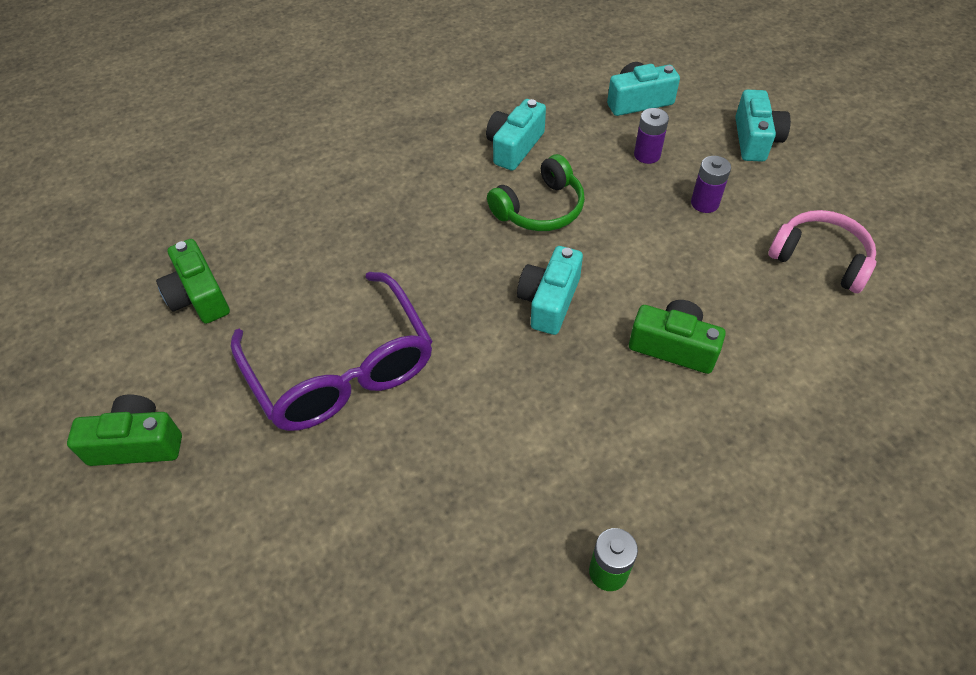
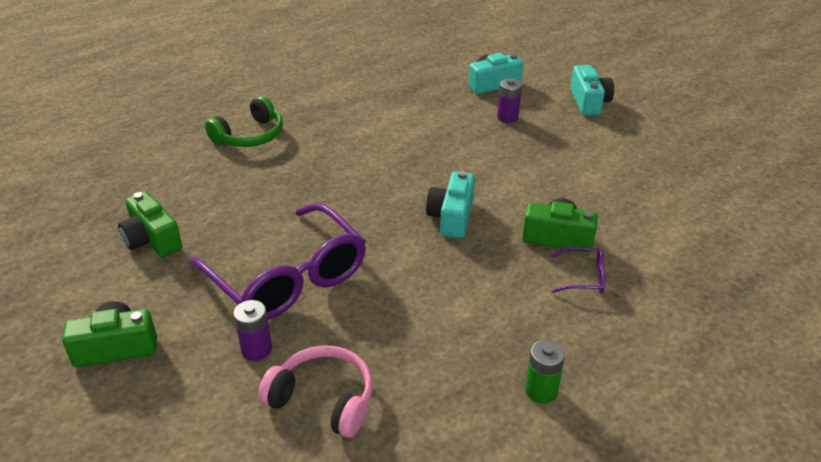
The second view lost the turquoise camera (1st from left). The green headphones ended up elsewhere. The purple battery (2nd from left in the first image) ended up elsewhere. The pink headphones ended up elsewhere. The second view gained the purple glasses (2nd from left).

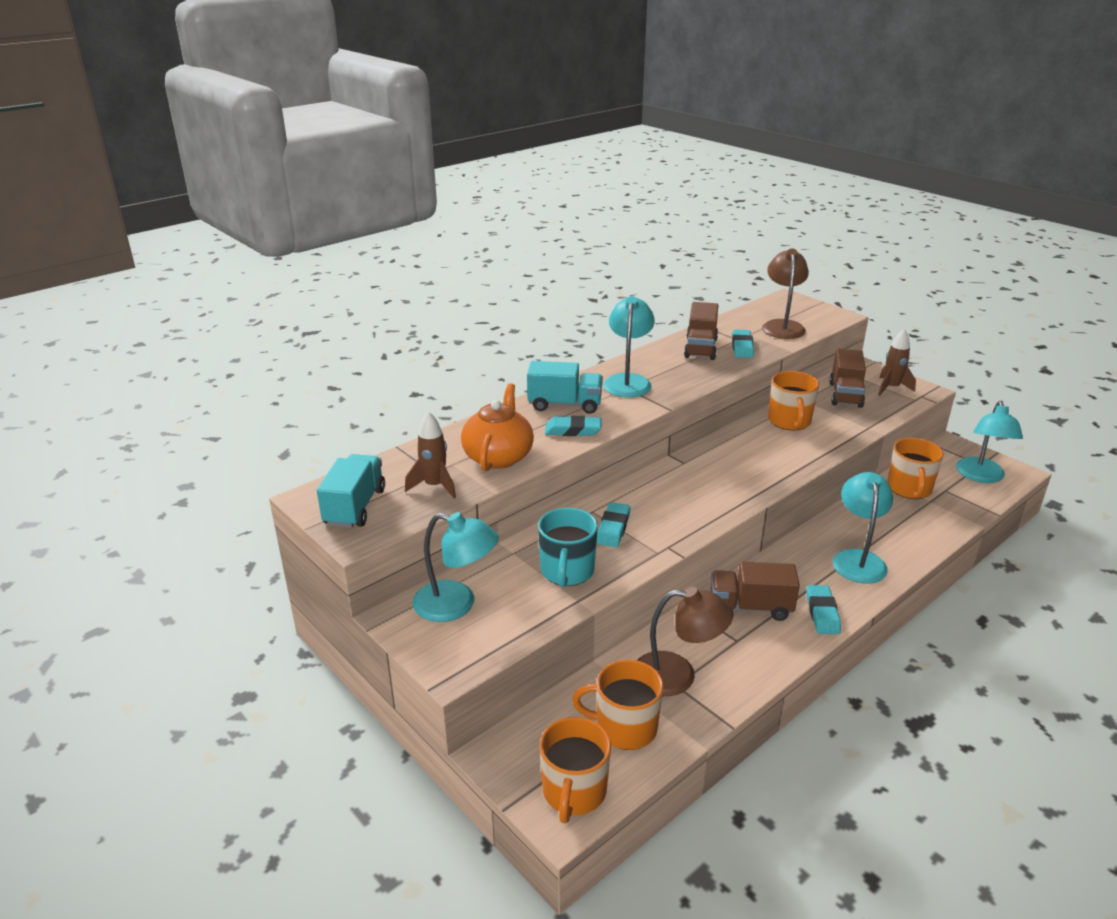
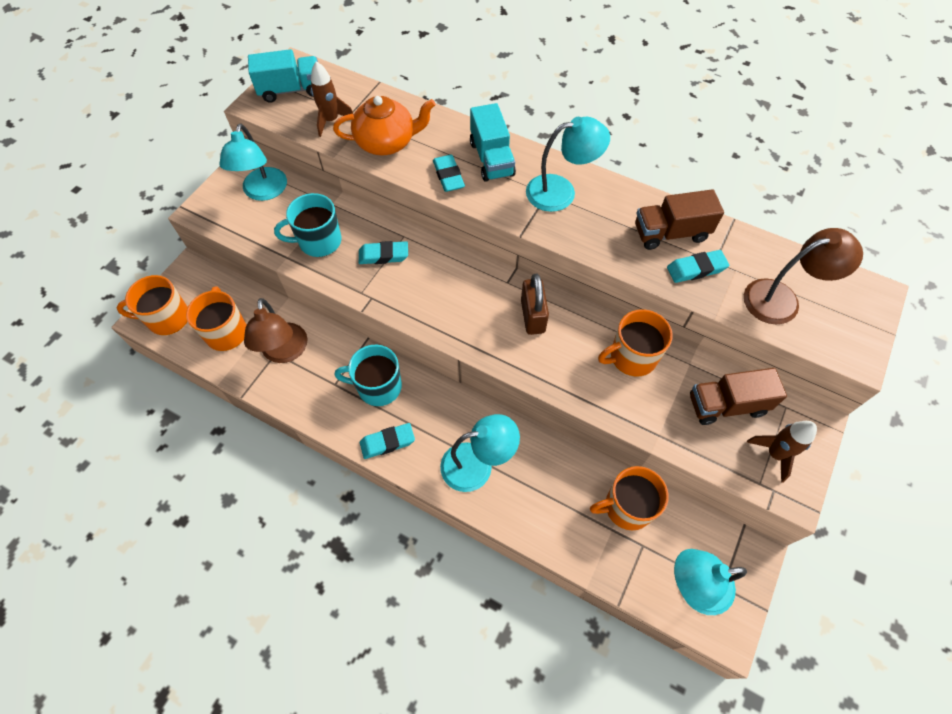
Where the brown truck (2nd from left) stood, the turquoise mug (2nd from left) came to stand. The second view gained the brown padlock.

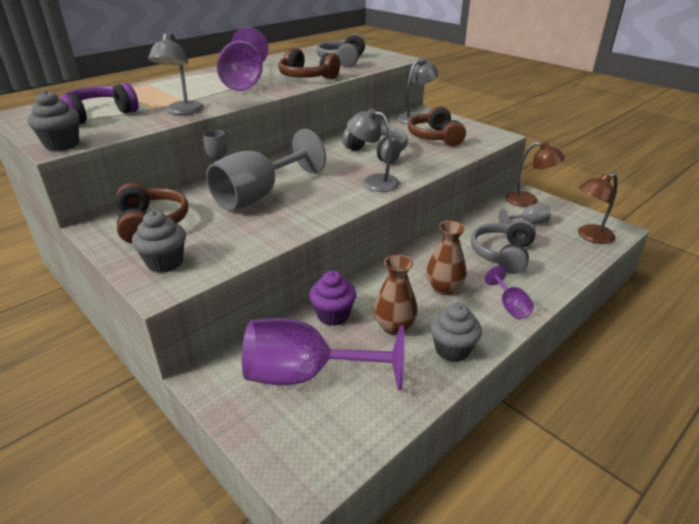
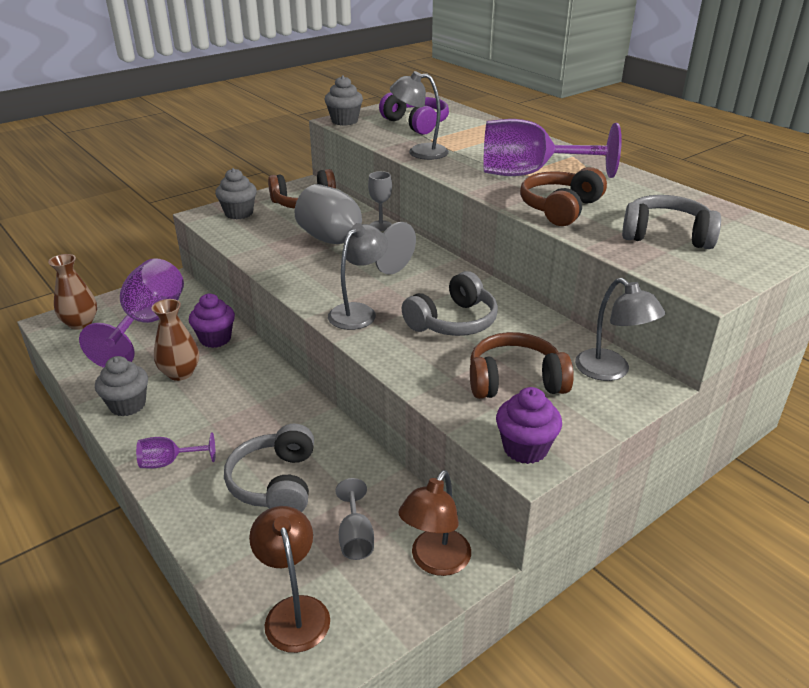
The grey headphones (3rd from left in the first image) ended up facing another way, 120 degrees counterclockwise from before. The brown vase (2nd from left in the first image) ended up elsewhere. The second view gained the purple cupcake (2nd from left).

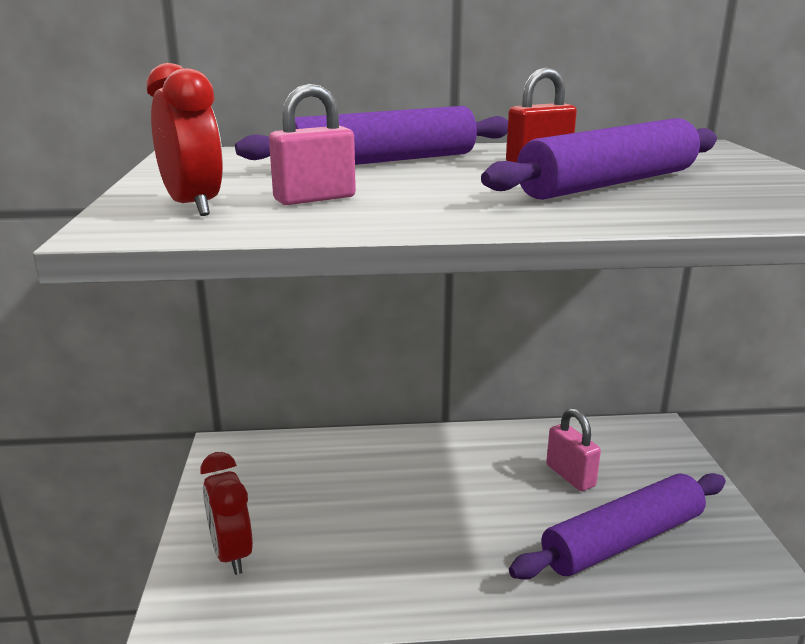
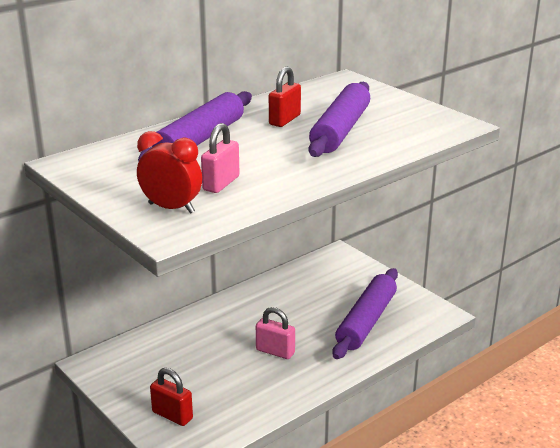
The pink padlock (2nd from left) ended up elsewhere. Where the red clock (2nd from left) stood, the red padlock (1st from left) came to stand.

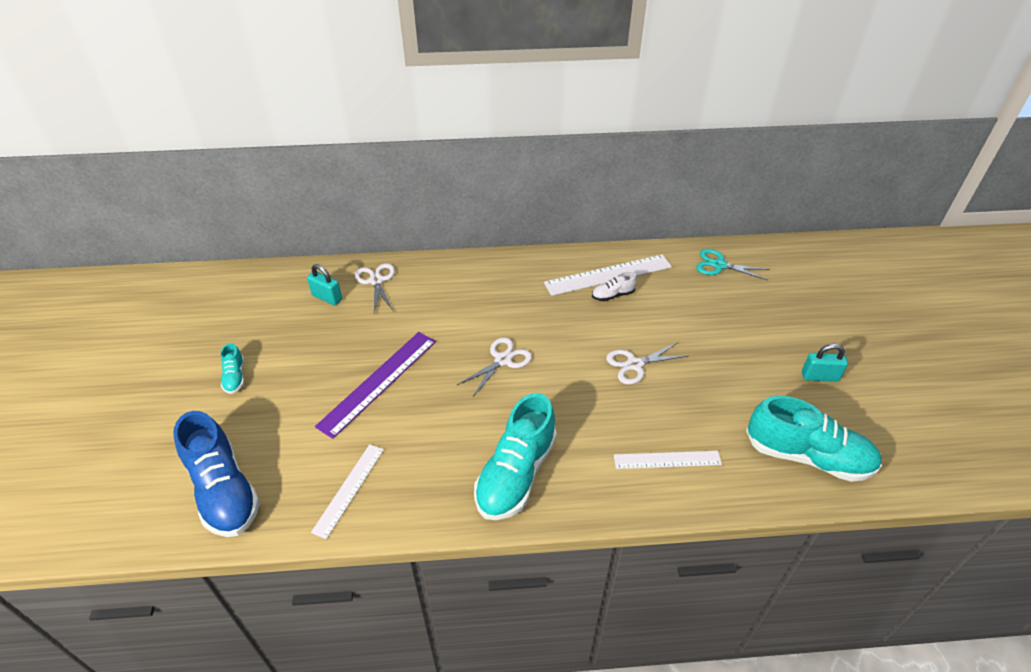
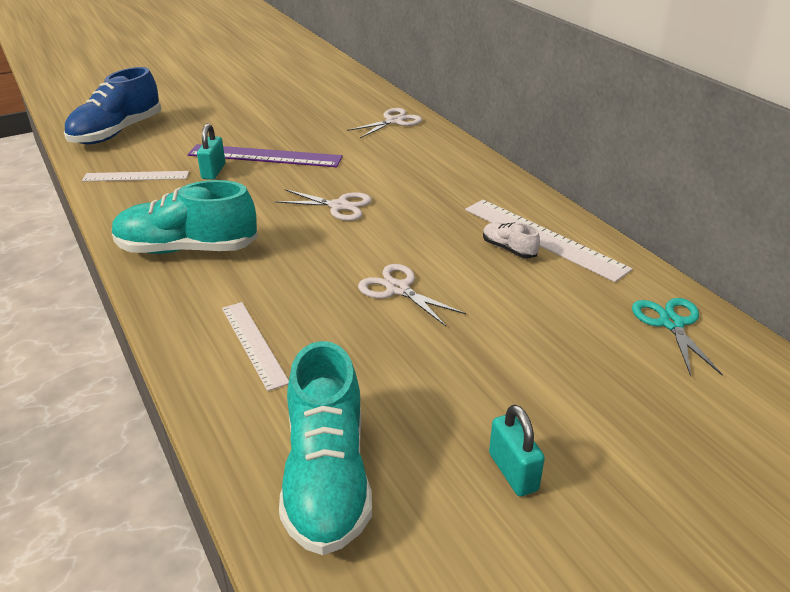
The turquoise padlock (1st from left) ended up elsewhere. The second view lost the turquoise shoe (1st from left).

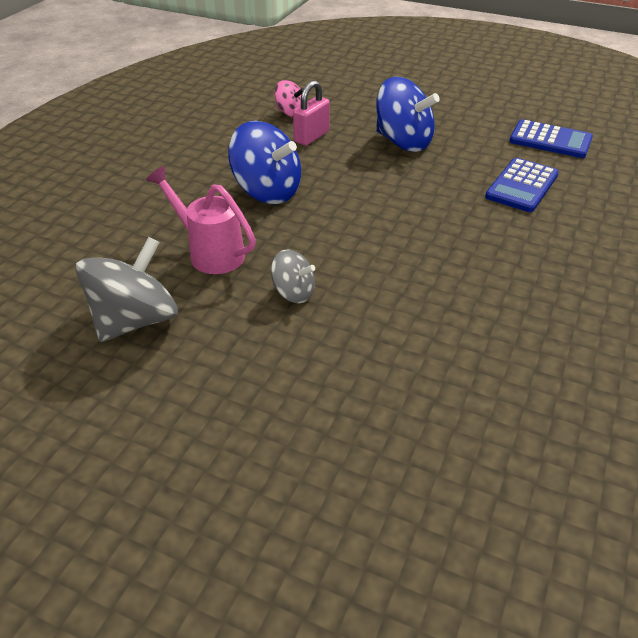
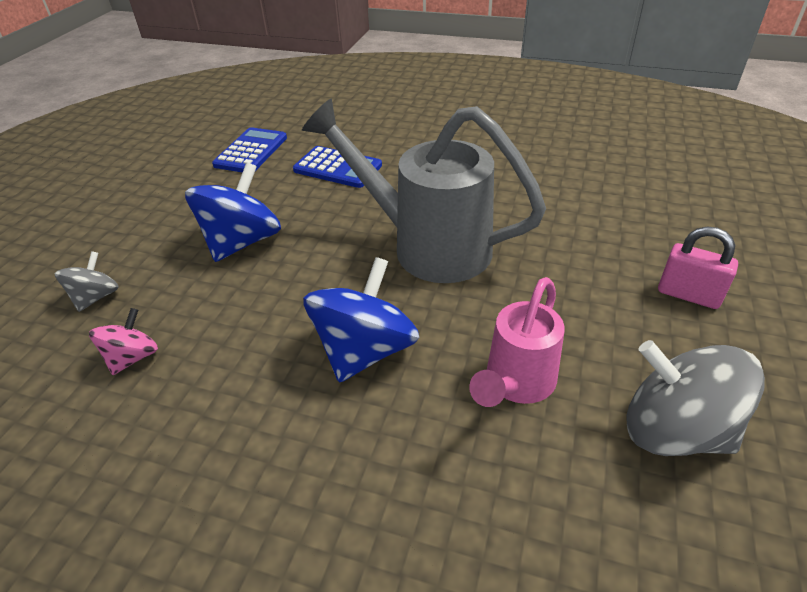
The pink padlock ended up elsewhere. The grey spinning top (2nd from left in the first image) ended up elsewhere. The second view gained the grey watering can.

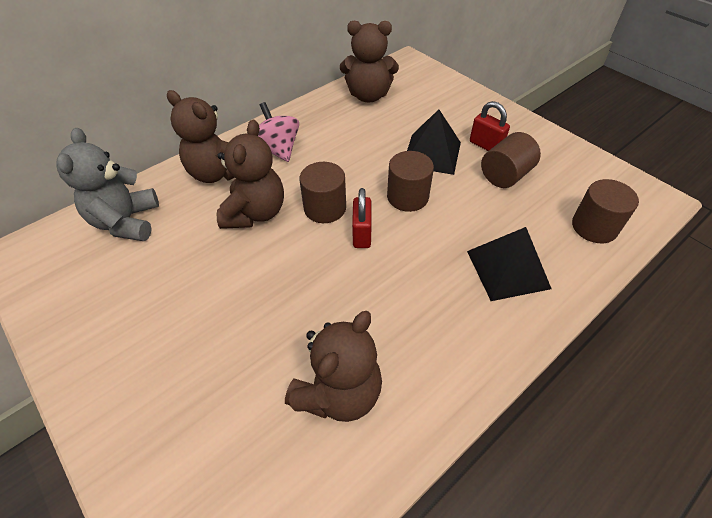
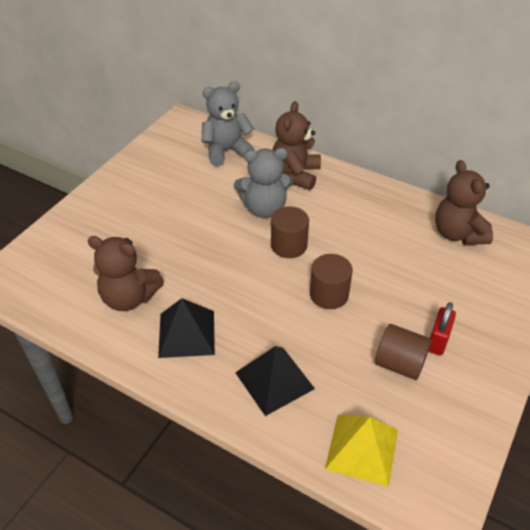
The second view lost the pink spinning top. The black pyramid (1st from left) ended up elsewhere. What was the brown teddy bear (2nd from left) turned into the grey teddy bear (2nd from left). Where the brown cylinder (4th from left) stood, the yellow pyramid came to stand. The second view lost the red padlock (1st from left).

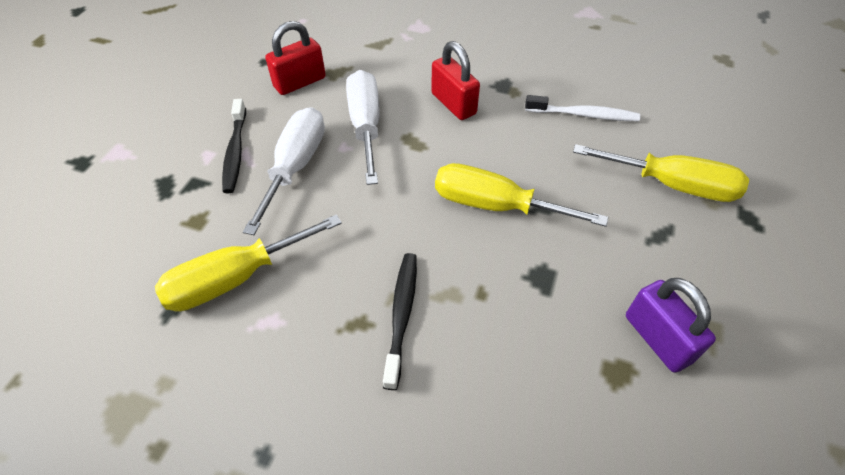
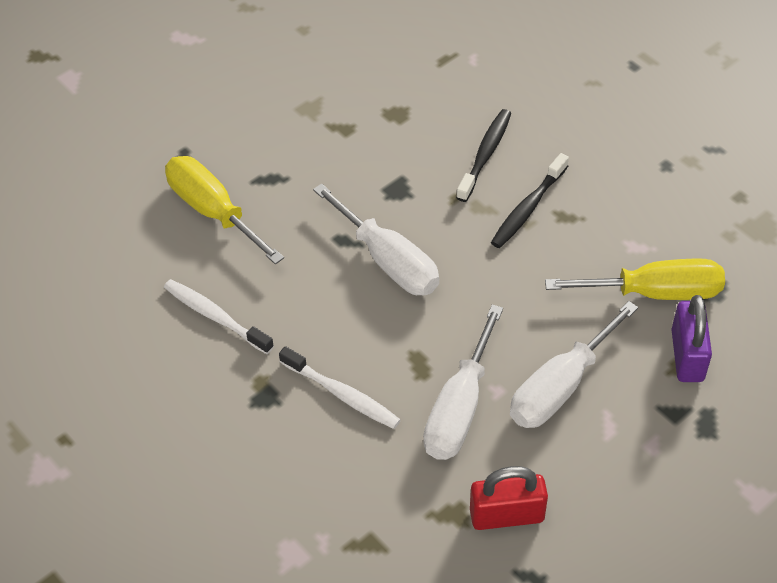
Where the red padlock (2nd from left) stood, the white toothbrush (2nd from left) came to stand. The black toothbrush (1st from left) ended up elsewhere. What was the yellow screwdriver (2nd from left) turned into the white screwdriver (1st from left). The purple padlock ended up elsewhere.

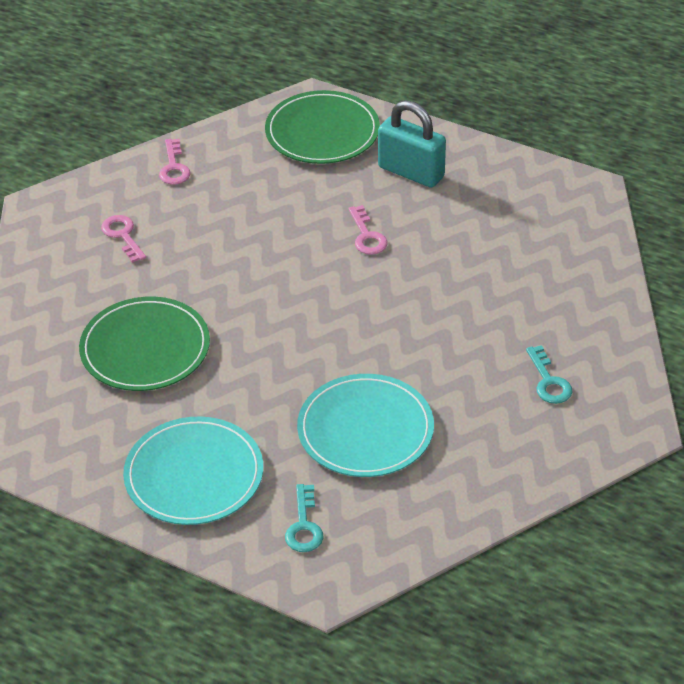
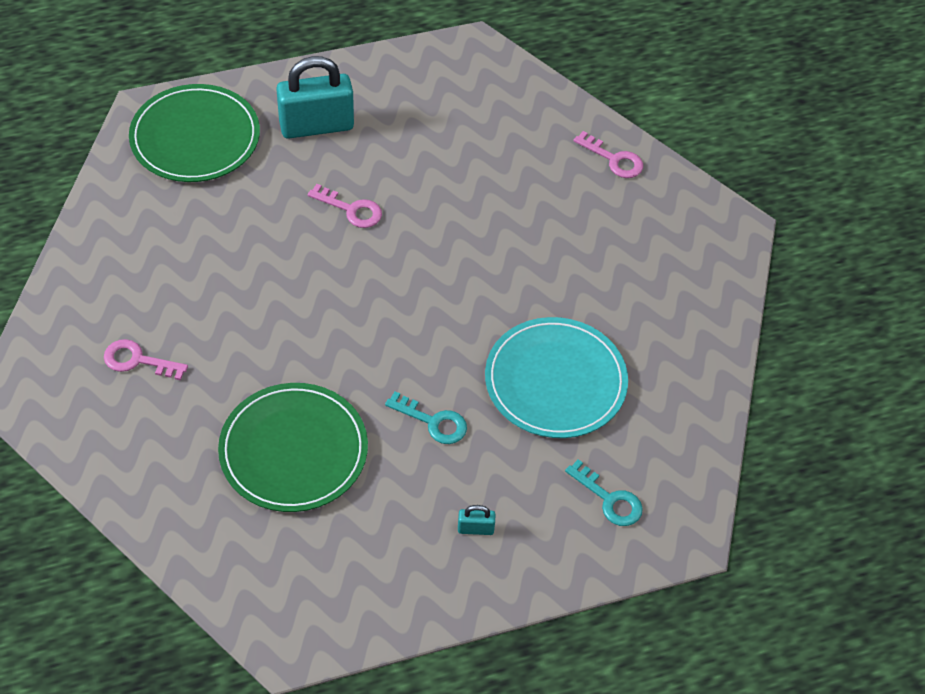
The pink key (2nd from left in the first image) ended up elsewhere. The turquoise key (2nd from left in the first image) ended up elsewhere. Where the turquoise plate (1st from left) stood, the turquoise padlock (2nd from left) came to stand.

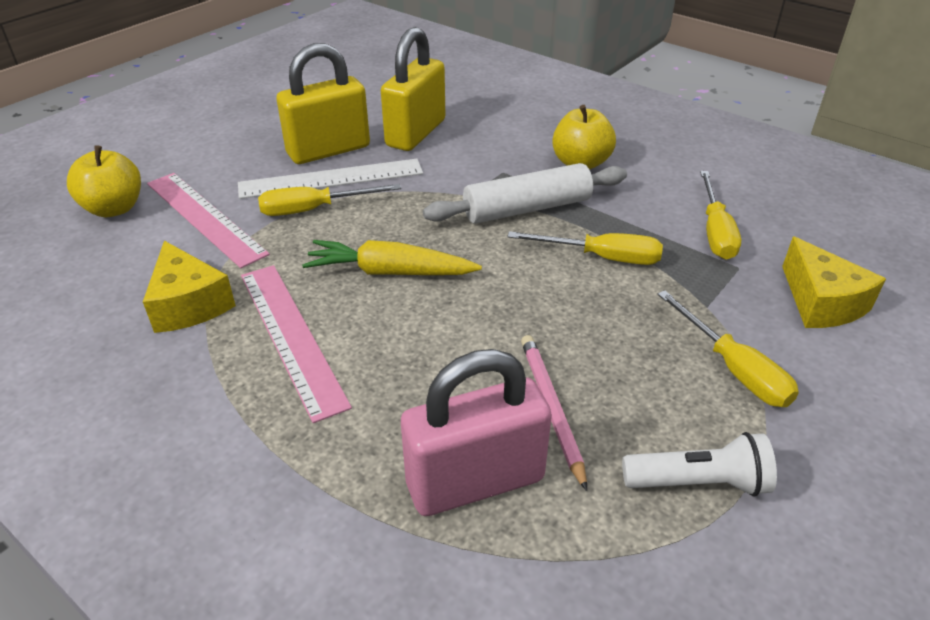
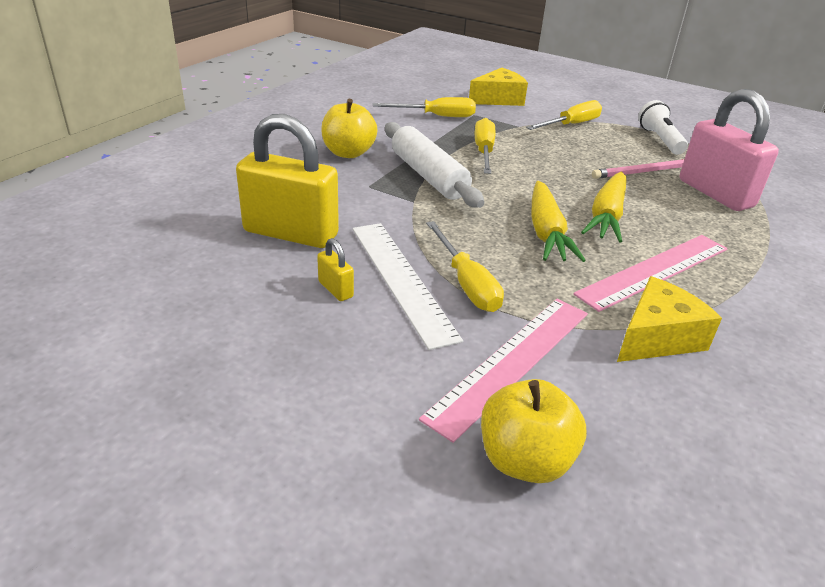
The size of the yellow padlock (1st from left in the first image) changed by a factor of 0.42. The second view gained the yellow carrot (2nd from left).

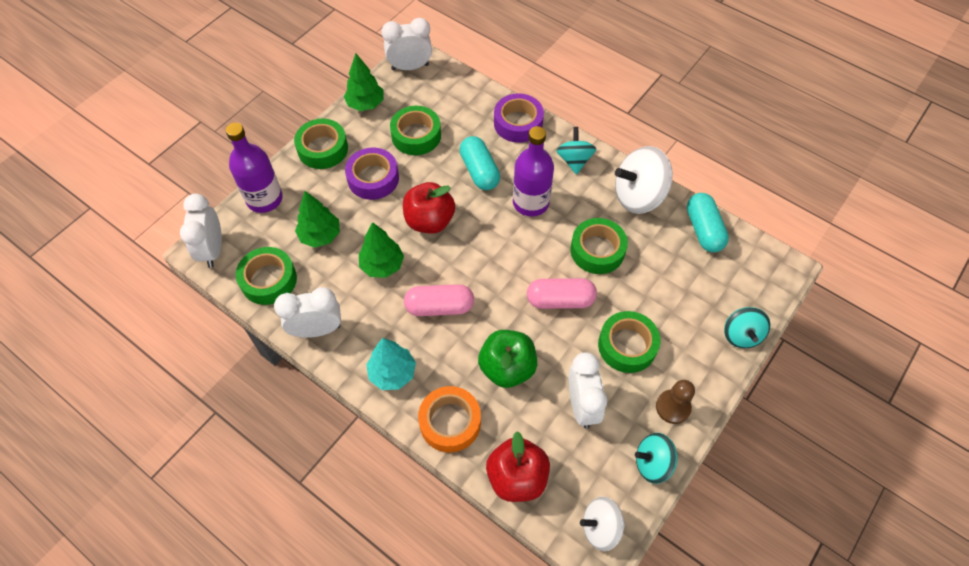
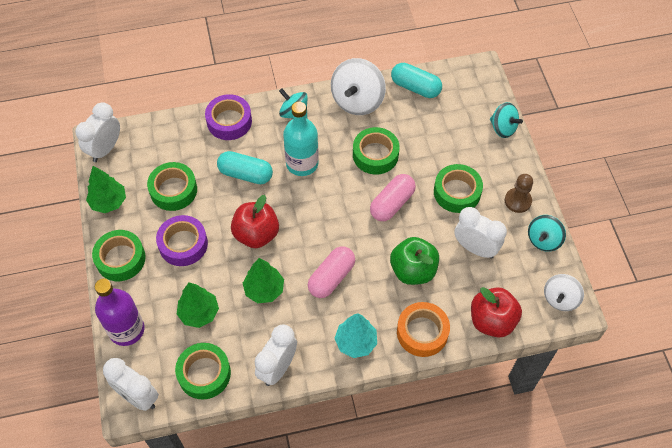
What was the purple bottle (2nd from left) turned into the turquoise bottle.

